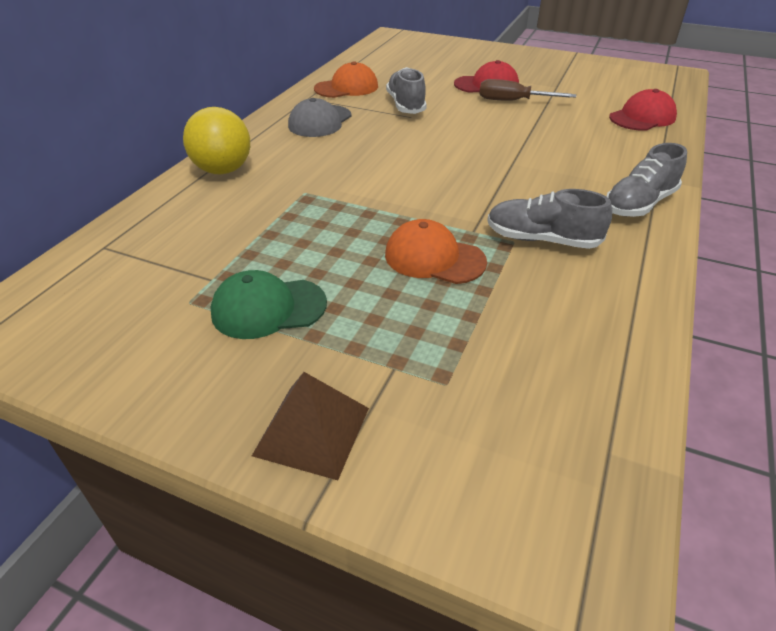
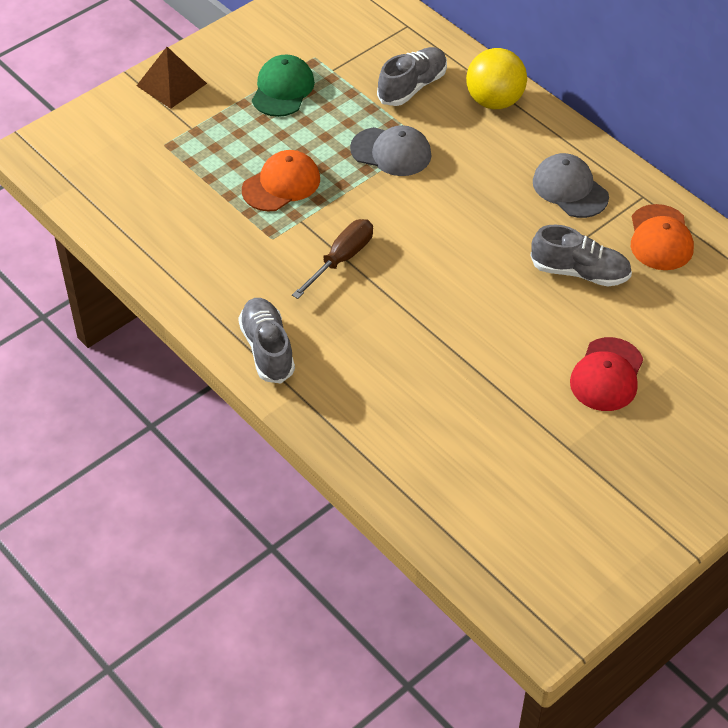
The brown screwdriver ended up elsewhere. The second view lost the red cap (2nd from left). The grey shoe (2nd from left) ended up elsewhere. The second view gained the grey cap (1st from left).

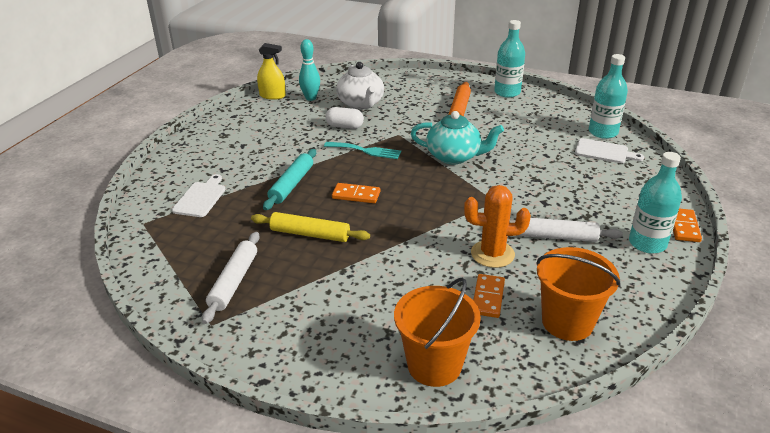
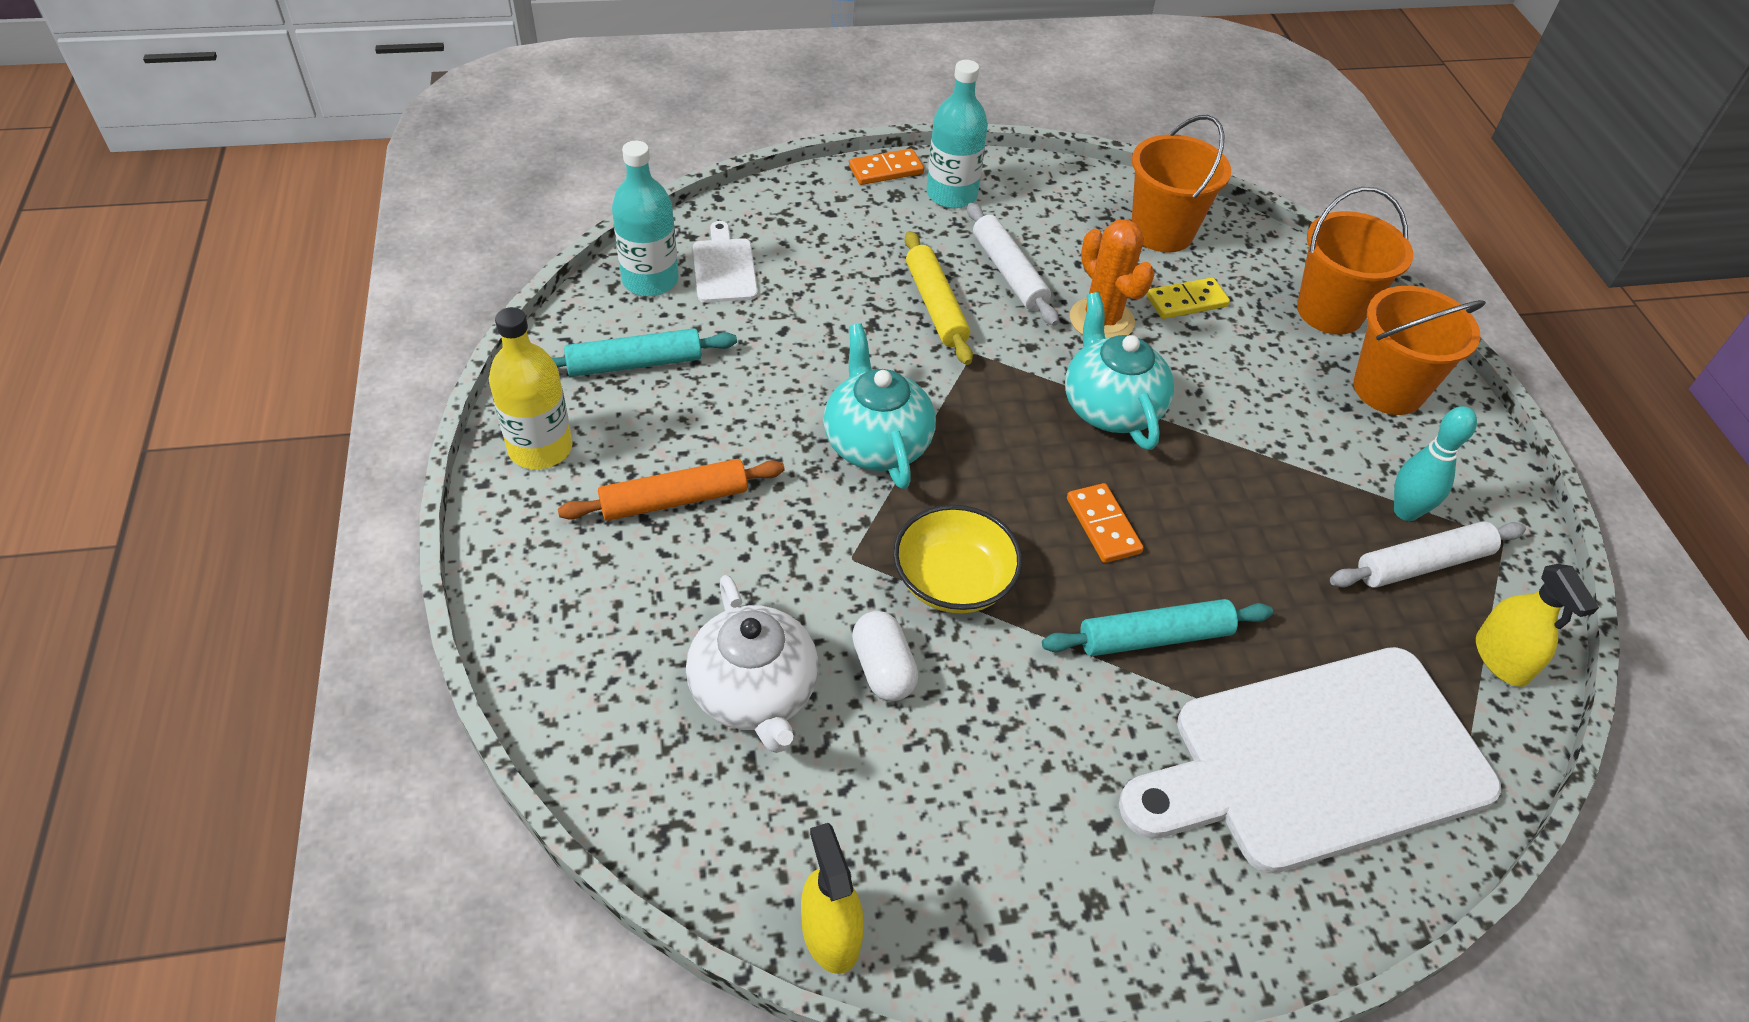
What was the turquoise bottle (1st from left) turned into the yellow bottle. The turquoise bowling pin ended up elsewhere. The white teapot ended up facing another way, 120 degrees clockwise from before. Where the turquoise fork stood, the yellow bowl came to stand. The size of the white cutting board (1st from left in the first image) changed by a factor of 2.36. The yellow rolling pin ended up elsewhere. What was the orange domino (2nd from left) turned into the yellow domino. The second view gained the orange bucket (3rd from left). The second view gained the turquoise teapot (2nd from left). The second view gained the turquoise rolling pin (1st from left). The second view gained the yellow spray bottle (2nd from left).

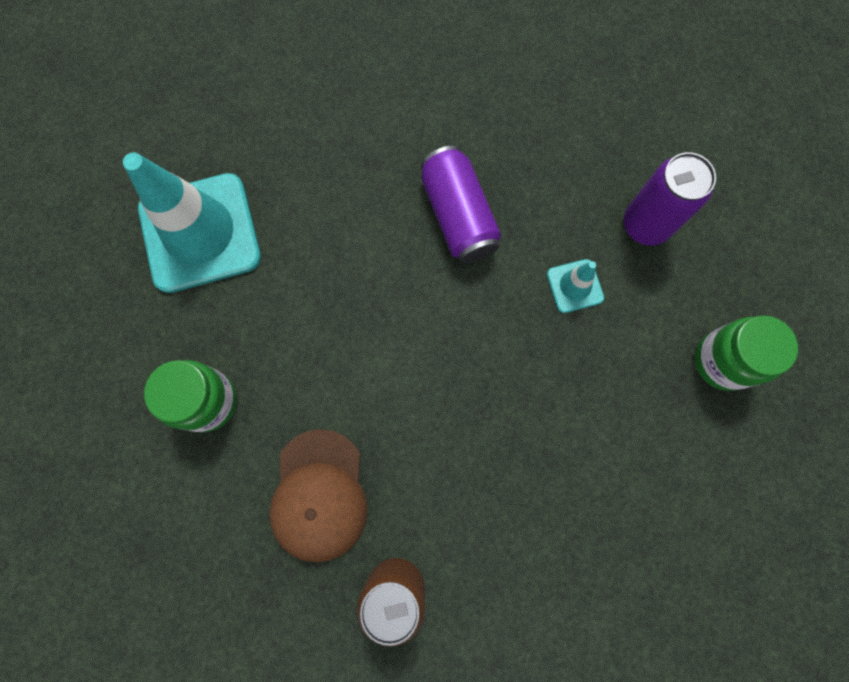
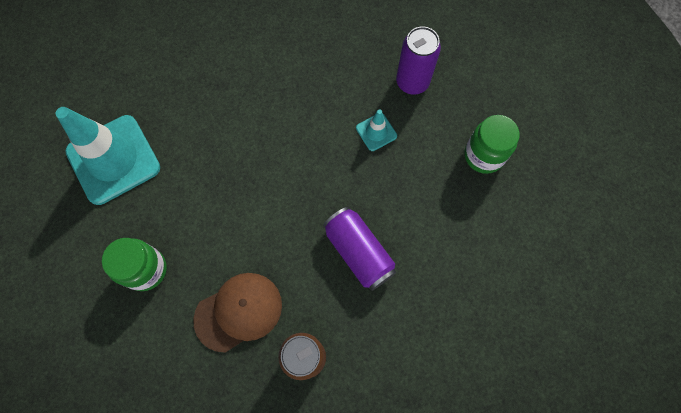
The purple can (1st from left) ended up elsewhere. The brown cap ended up facing another way, 105 degrees counterclockwise from before.

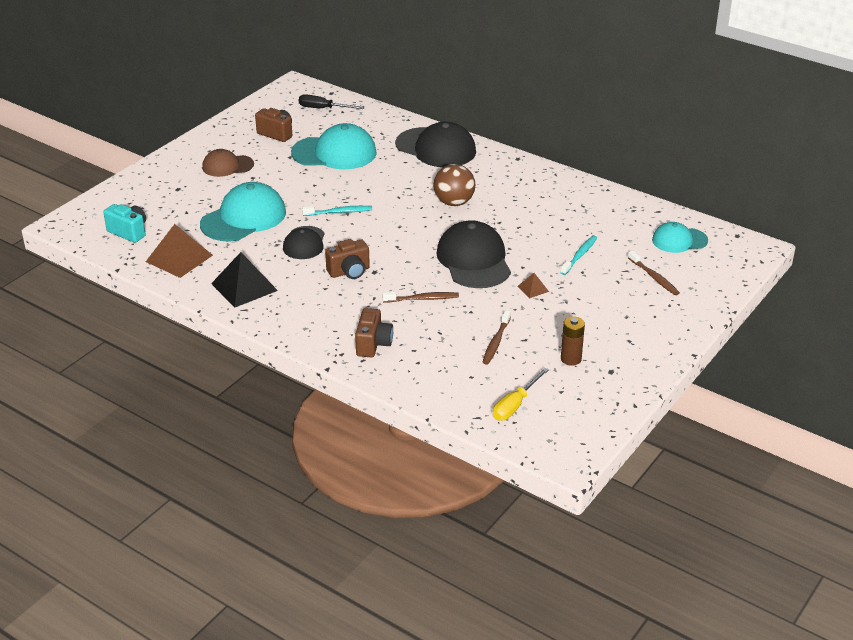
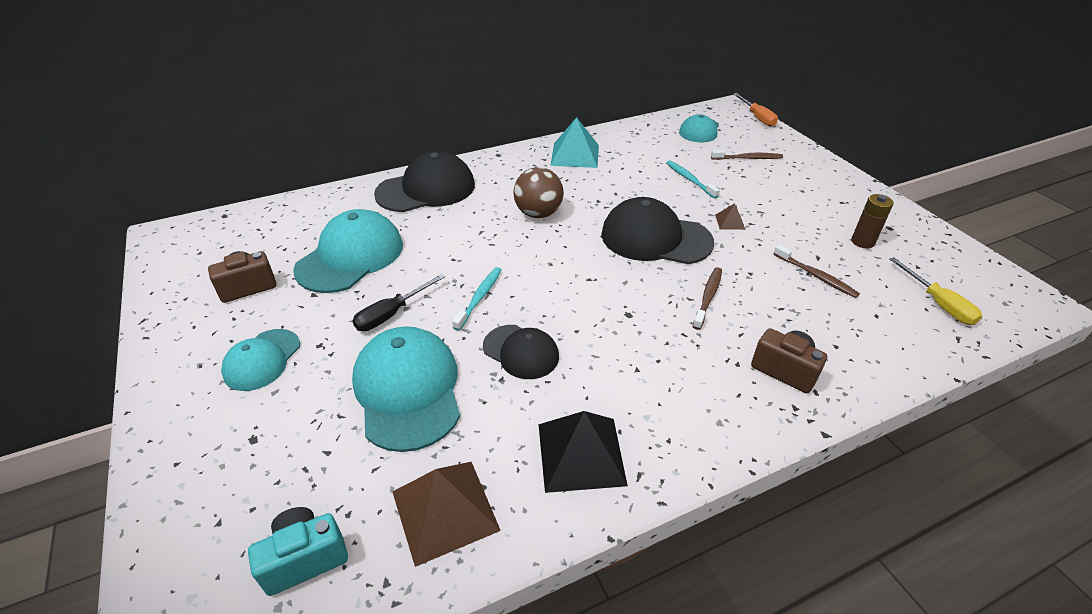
The black screwdriver ended up elsewhere. What was the brown cap turned into the turquoise cap (1st from left). The second view lost the brown camera (2nd from left). The second view gained the orange screwdriver. The second view gained the turquoise pyramid.

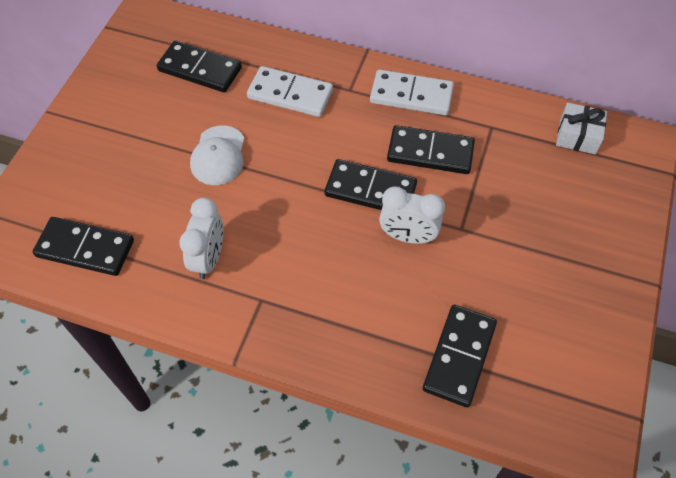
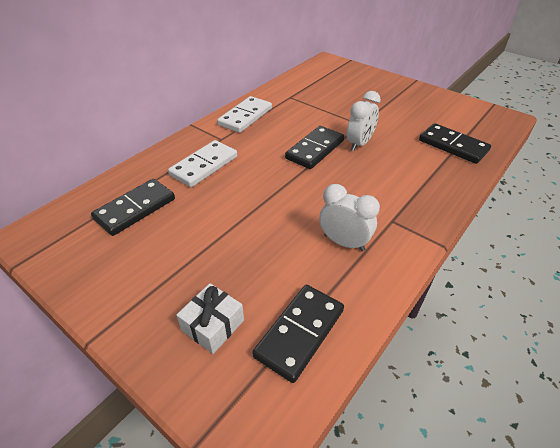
The white gift ended up elsewhere. The second view lost the white cap. The second view lost the black domino (4th from left).

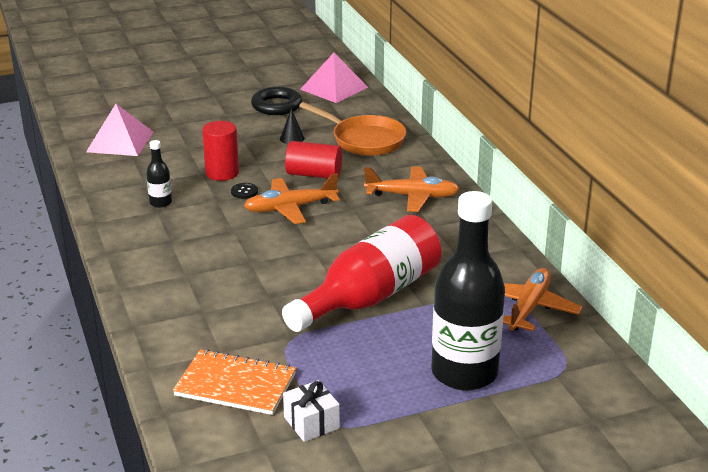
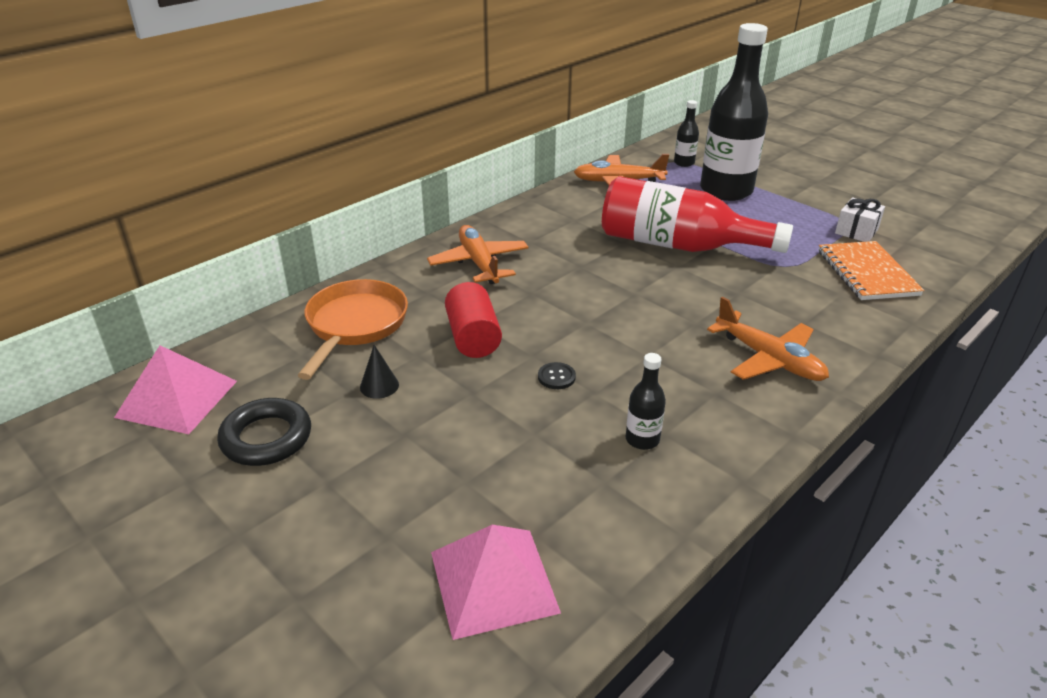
The second view lost the red cylinder (1st from left). The orange plane (1st from left in the first image) ended up elsewhere. The second view gained the black bottle (2nd from left).

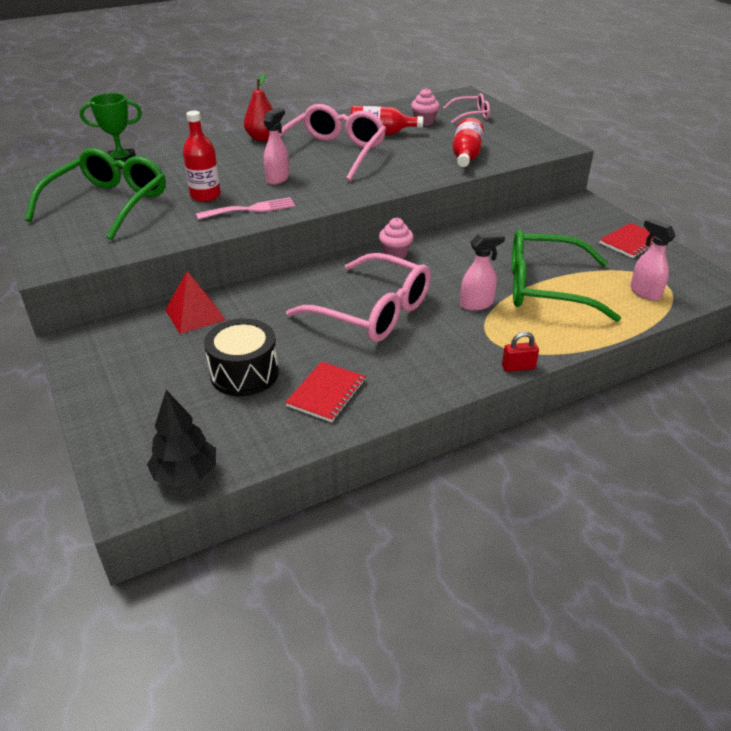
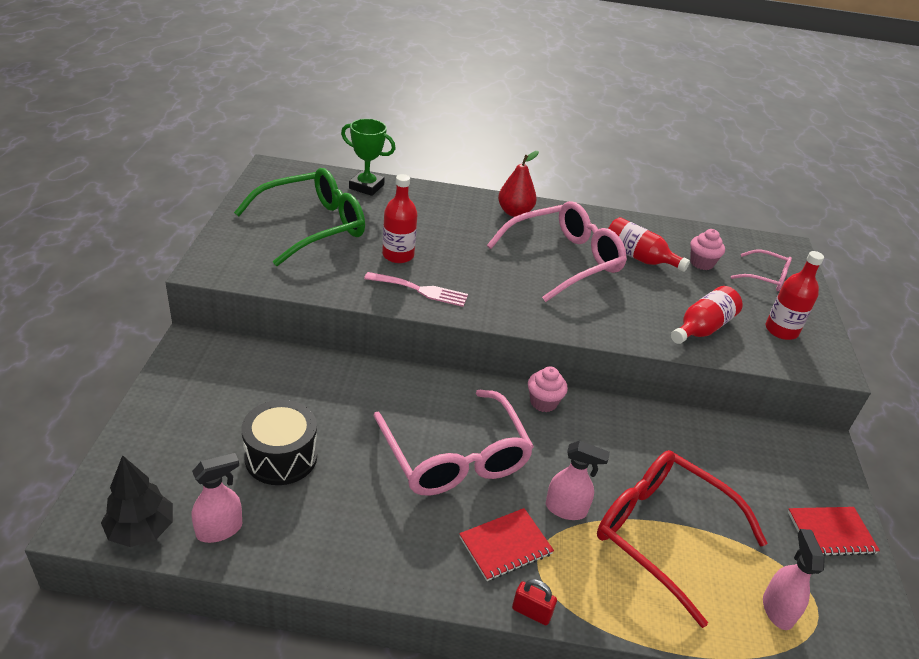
The pink spray bottle (1st from left) ended up elsewhere. What was the green glasses (2nd from left) turned into the red glasses. The second view lost the red pyramid. The red notebook (1st from left) ended up elsewhere. The second view gained the red bottle (4th from left).

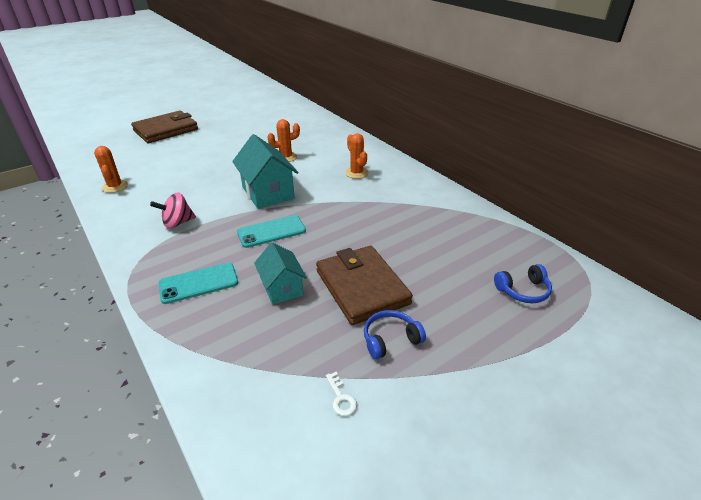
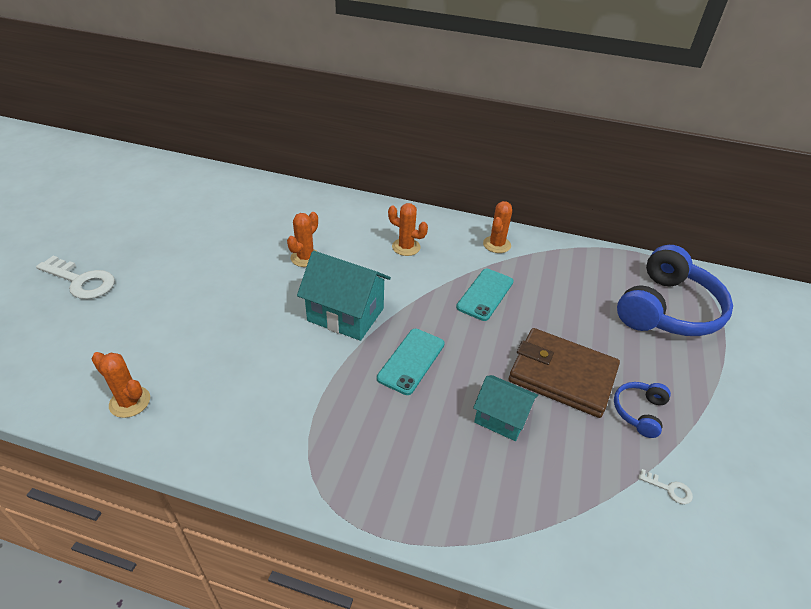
Where the brown wallet (1st from left) stood, the white key (1st from left) came to stand. The second view lost the pink spinning top. The turquoise phone (1st from left in the first image) ended up elsewhere. The size of the blue headphones (2nd from left) changed by a factor of 2.22. The second view gained the orange cactus (4th from left).

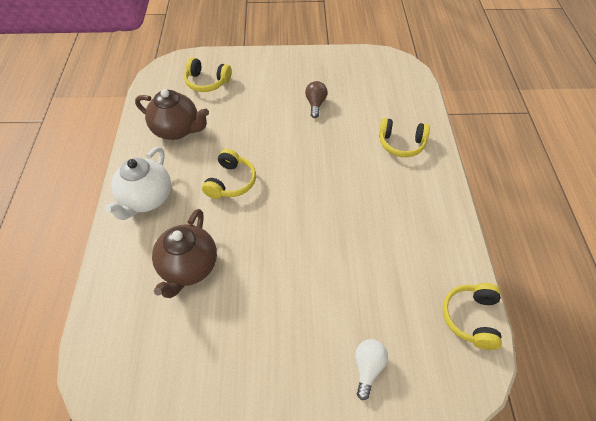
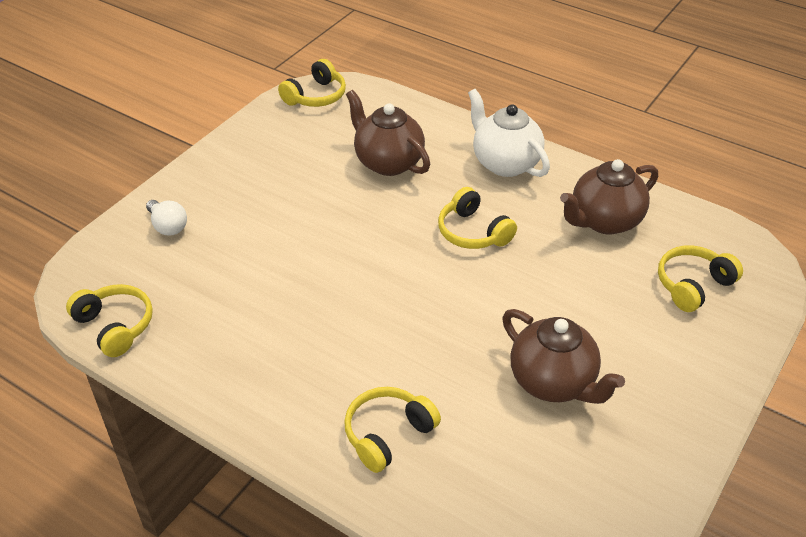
Where the brown light bulb stood, the brown teapot (2nd from left) came to stand. The second view gained the yellow headphones (2nd from left).

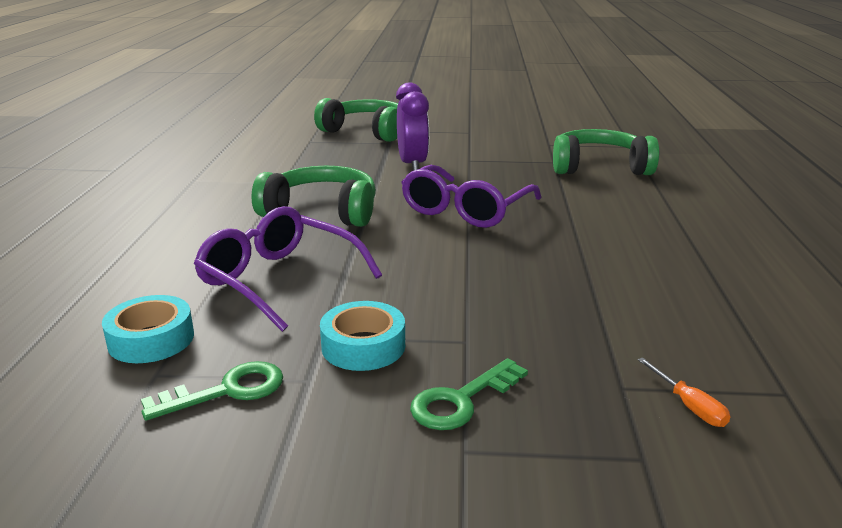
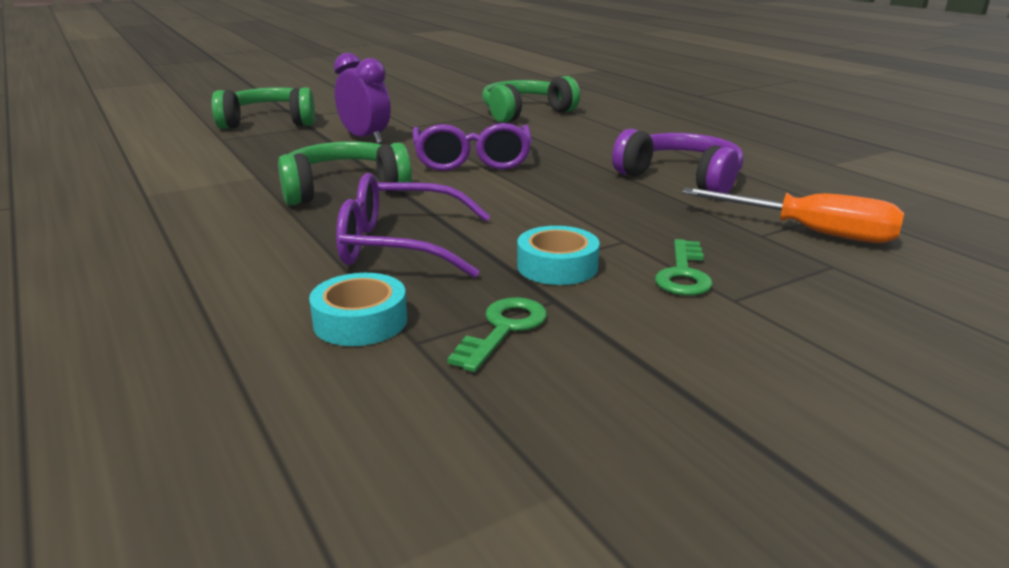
The size of the orange screwdriver changed by a factor of 2.33. The second view gained the purple headphones.

